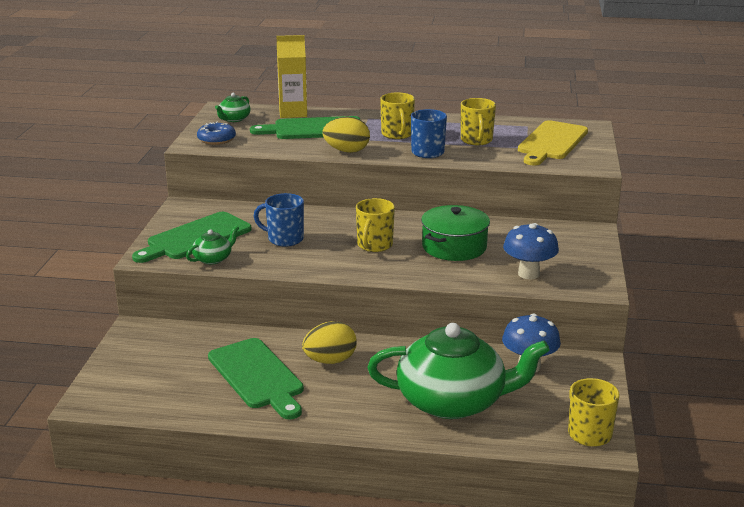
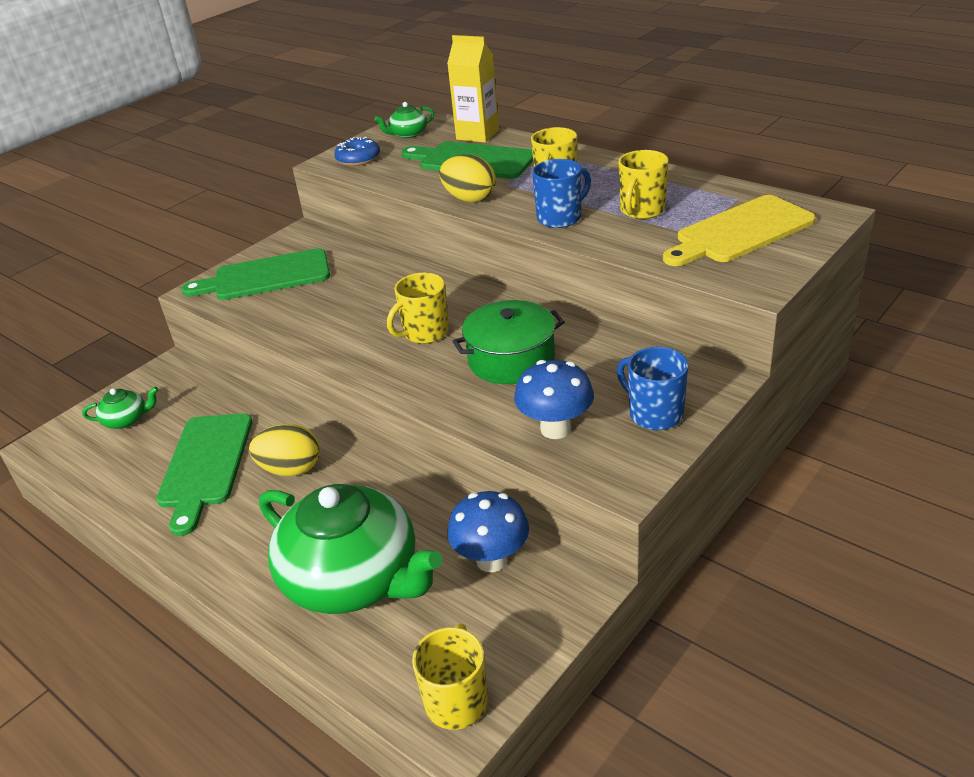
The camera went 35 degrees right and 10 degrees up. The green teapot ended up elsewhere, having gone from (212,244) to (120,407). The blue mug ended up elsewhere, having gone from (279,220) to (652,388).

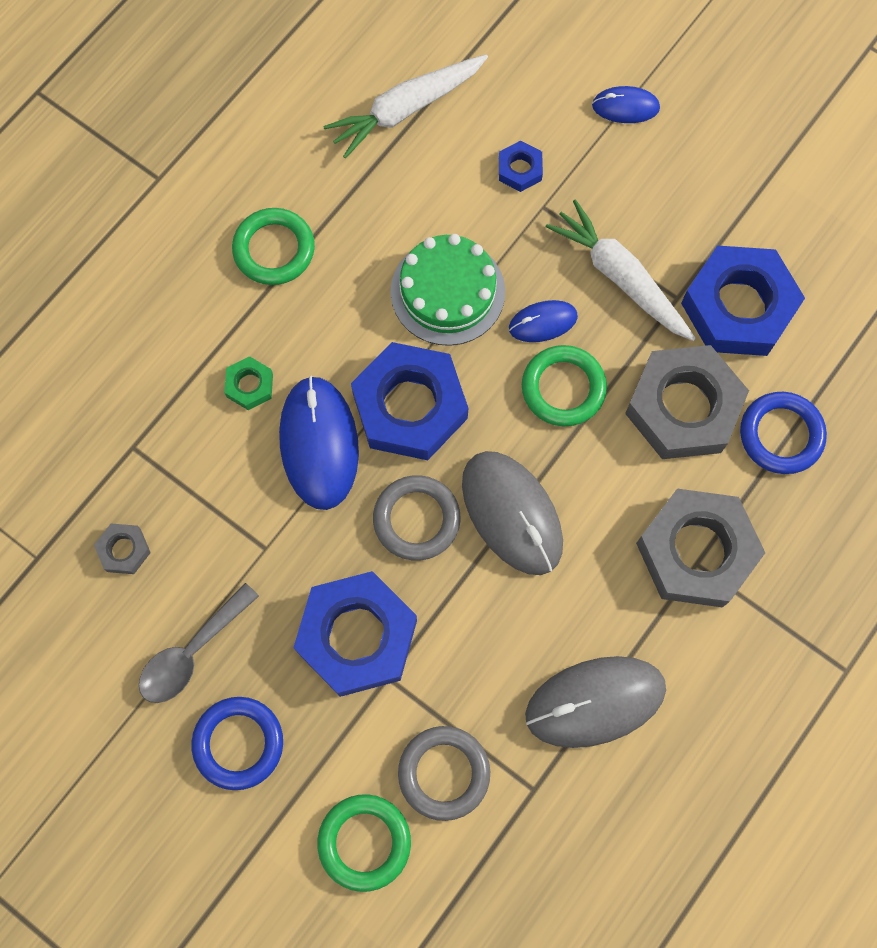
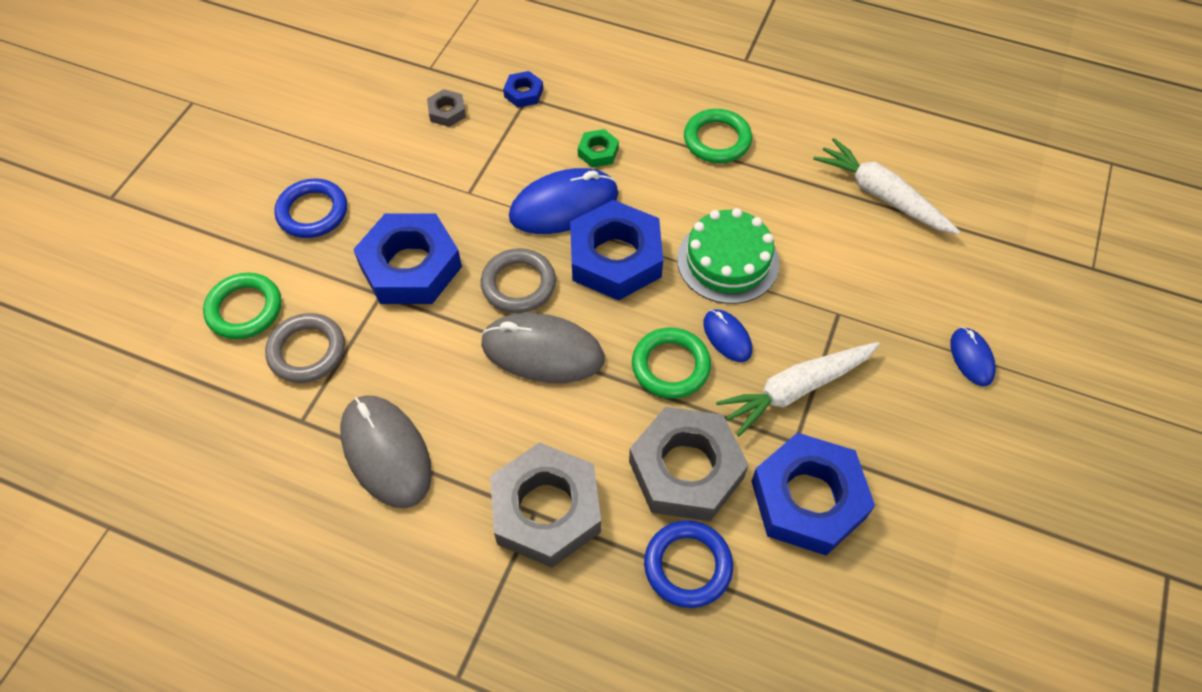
The camera went 75 degrees right and 15 degrees down. The grey mouse at (512,513) ended up facing another way, 60 degrees clockwise from before. The blue nut ended up elsewhere, having gone from (521,166) to (523,89). The white carrot at (621,270) ended up facing another way, 150 degrees counterclockwise from before. The second view lost the grey spoon at (199,643).

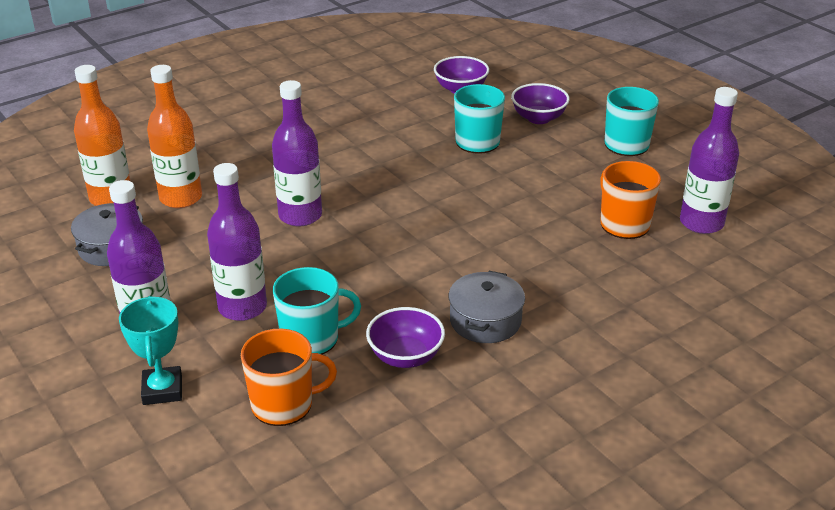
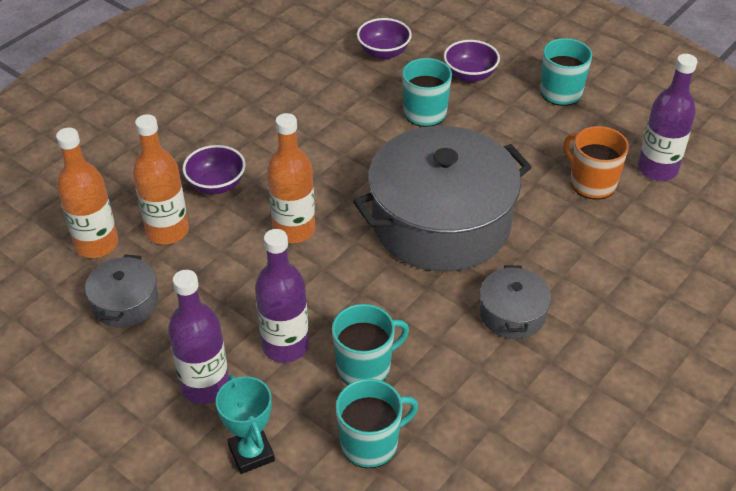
The camera went 15 degrees left and 10 degrees up. The purple bowl ended up elsewhere, having gone from (405,337) to (214,169). What was the purple bottle at (297,153) turned into the orange bottle at (291,178). What was the orange mug at (289,377) turned into the turquoise mug at (377,423). The second view gained the grey pot at (442,198).

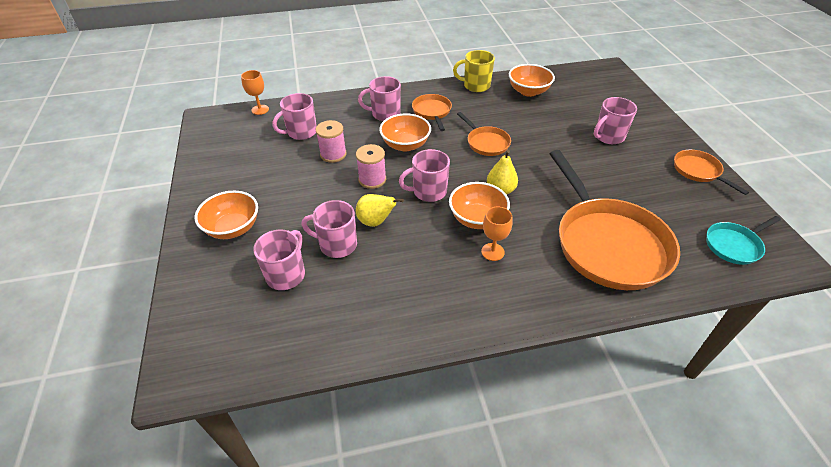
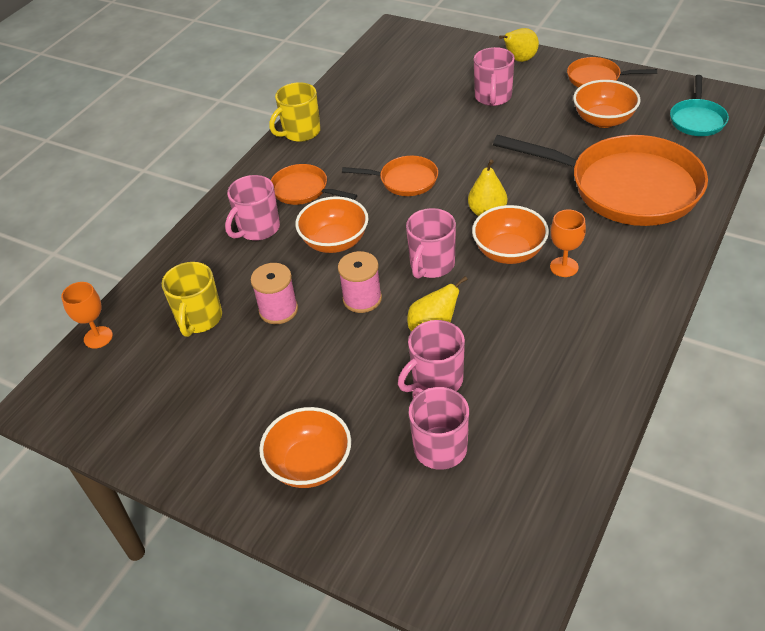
The camera went 45 degrees left and 0 degrees up. What was the pink mug at (295,116) turned into the yellow mug at (192,299). The second view gained the yellow pear at (519,45). The orange bowl ended up elsewhere, having gone from (532,80) to (606,104).

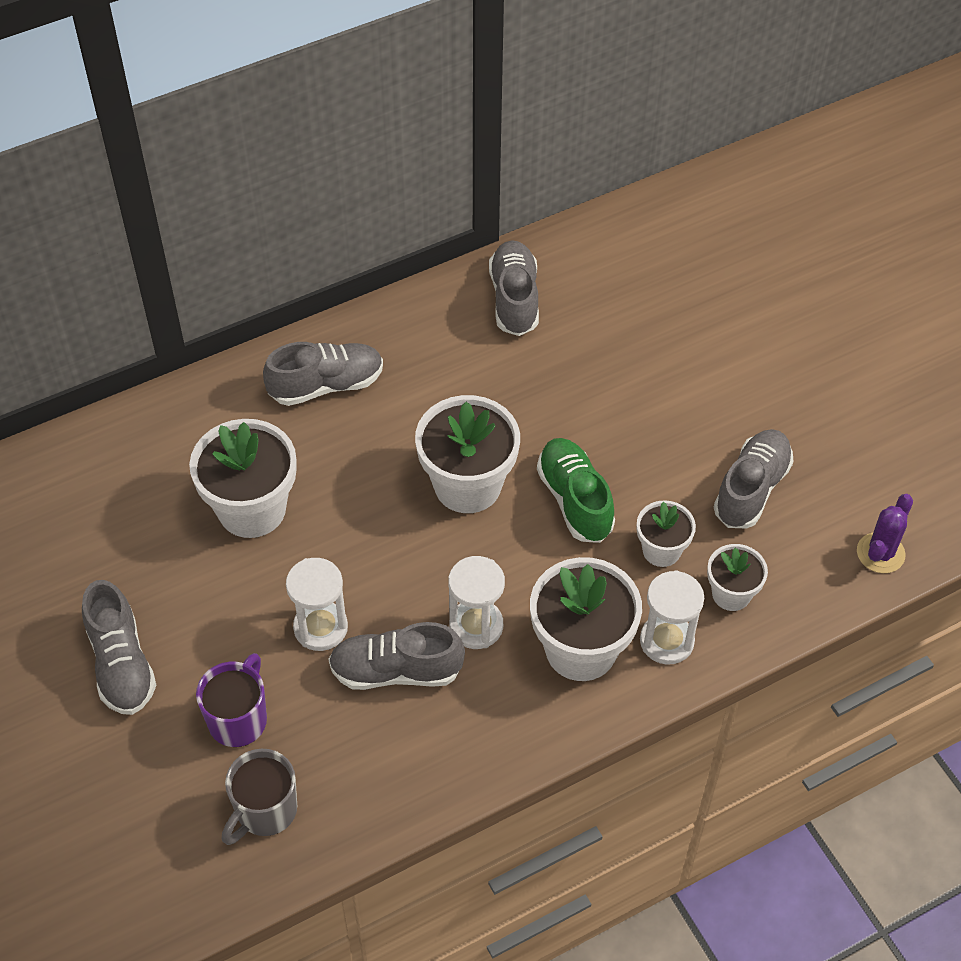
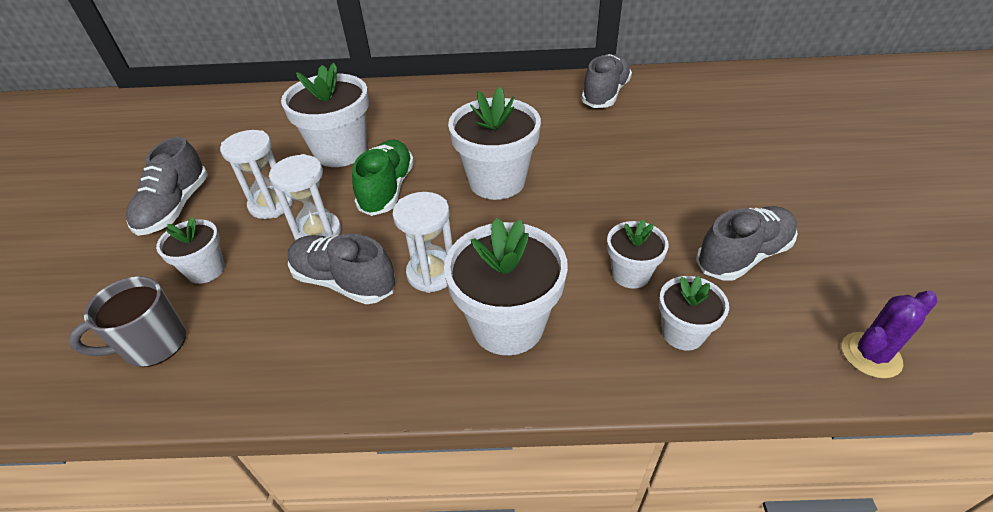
The camera went 30 degrees right and 10 degrees down. Where the purple mug stood at (231,700), the white flower pot came to stand at (190,250). The white hourglass ended up elsewhere, having gone from (672,617) to (256,174). The green shoe ended up elsewhere, having gone from (576,490) to (383,177). The second view lost the grey shoe at (323,374).

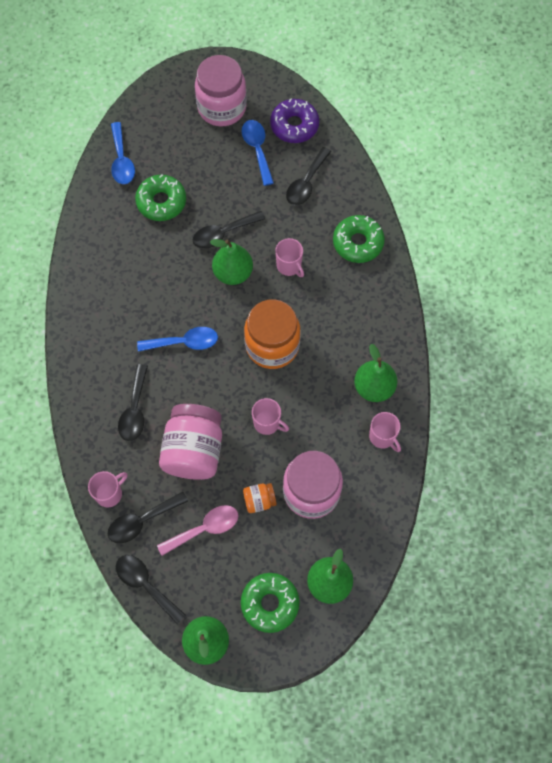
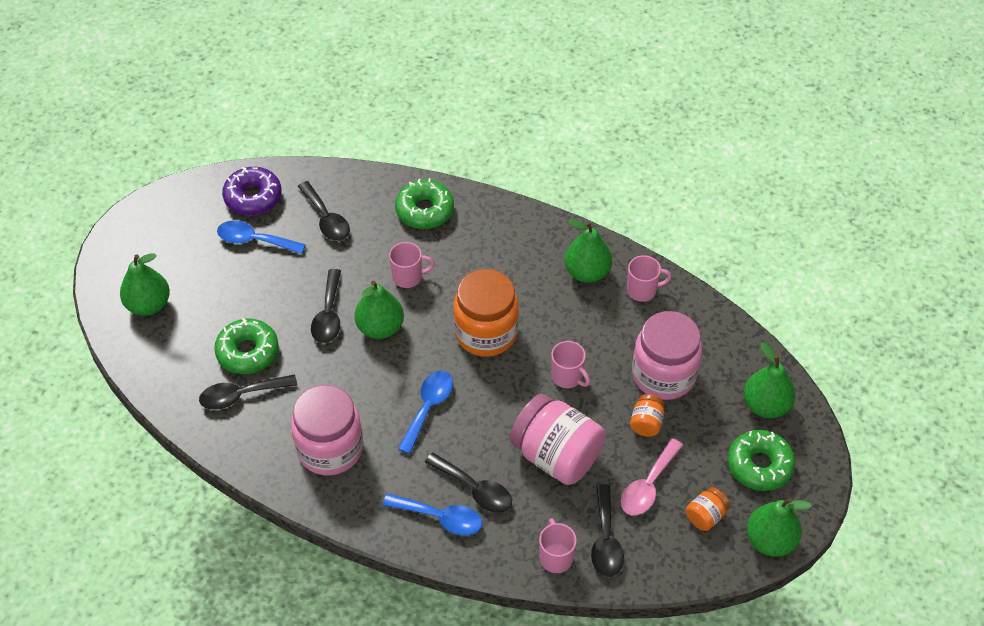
The camera went 60 degrees left and 15 degrees down. The second view gained the green pear at (145,285). The black spoon ended up elsewhere, having gone from (151,589) to (248,392). The pink jar ended up elsewhere, having gone from (221,90) to (327,430). The blue spoon ended up elsewhere, having gone from (123,153) to (432,514). The pink mug at (270,416) ended up facing another way, 75 degrees clockwise from before. The pink spoon at (197,530) ended up facing another way, 150 degrees counterclockwise from before. The second view gained the orange jar at (708,509).

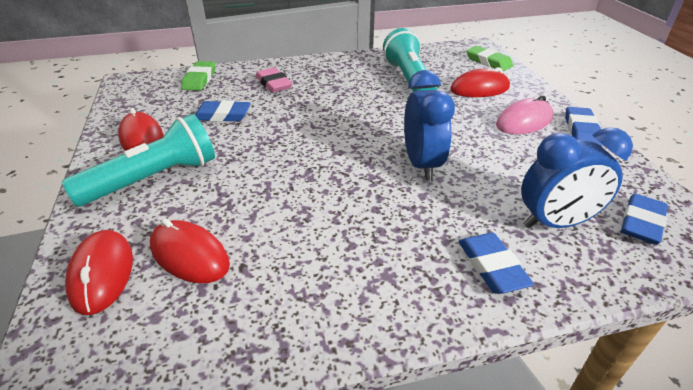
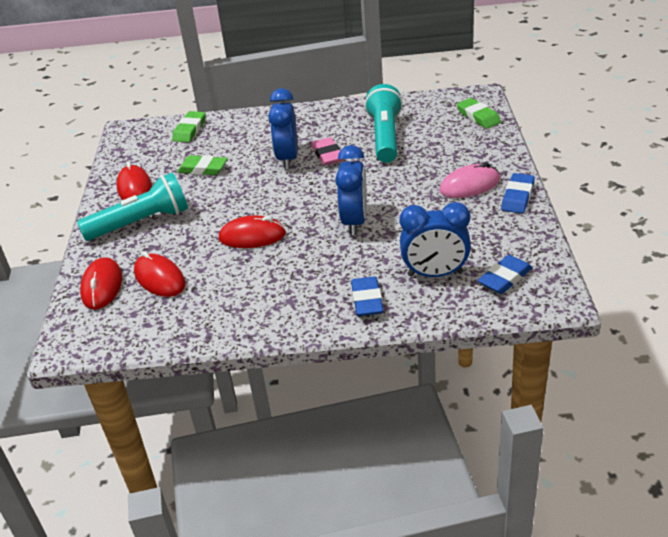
The camera went 15 degrees right and 0 degrees up. What was the blue eraser at (223,111) turned into the green eraser at (202,165). The red mouse ended up elsewhere, having gone from (480,82) to (252,231). The second view gained the blue clock at (283,128). The pink eraser ended up elsewhere, having gone from (274,80) to (327,151).

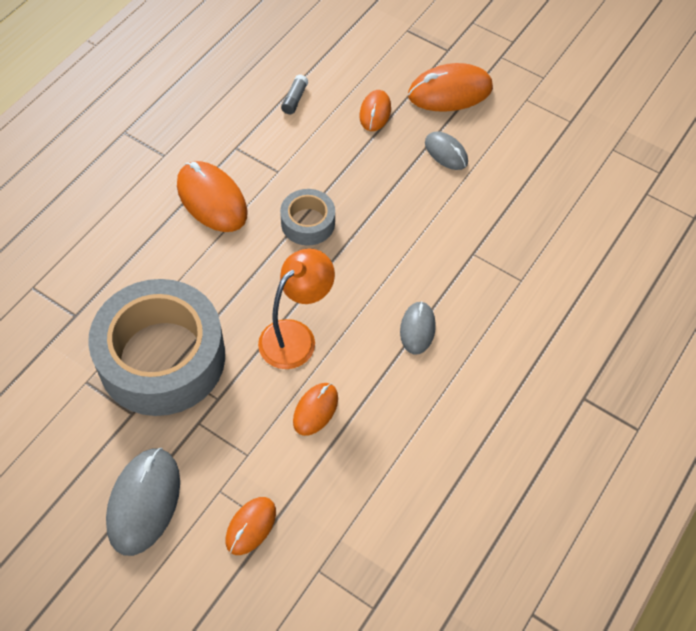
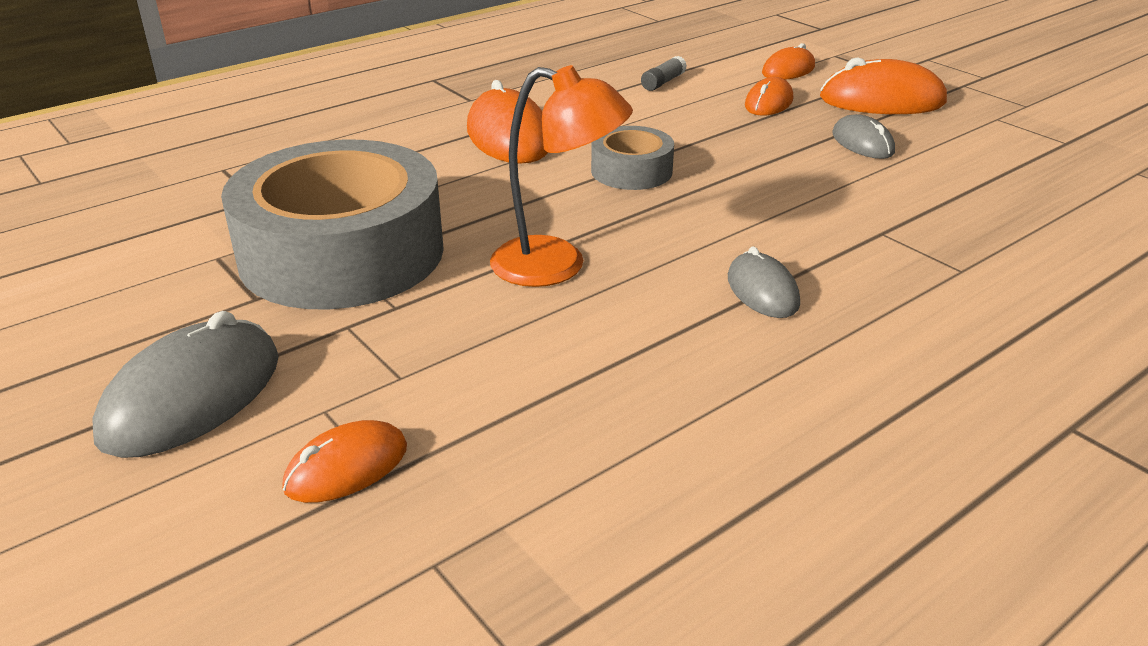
The camera went 20 degrees right and 25 degrees down. The orange lamp at (296,309) ended up facing another way, 45 degrees clockwise from before. The grey mouse at (418,327) ended up facing another way, 45 degrees counterclockwise from before. The orange mouse ended up elsewhere, having gone from (315,409) to (788,61).

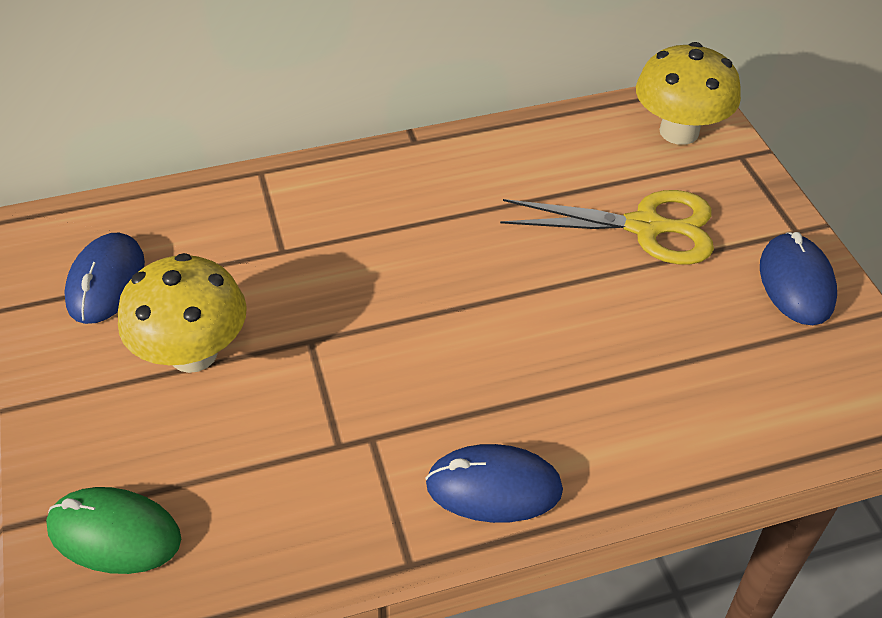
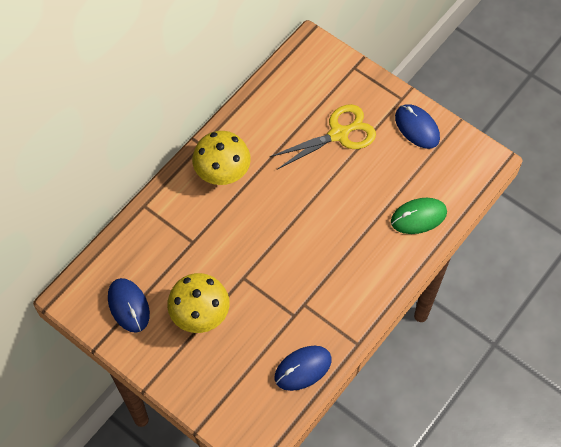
The camera went 35 degrees left and 15 degrees up. The yellow mushroom ended up elsewhere, having gone from (688,93) to (221,158). The blue mouse ended up elsewhere, having gone from (494,483) to (303,368). The green mouse ended up elsewhere, having gone from (113,530) to (419,216).

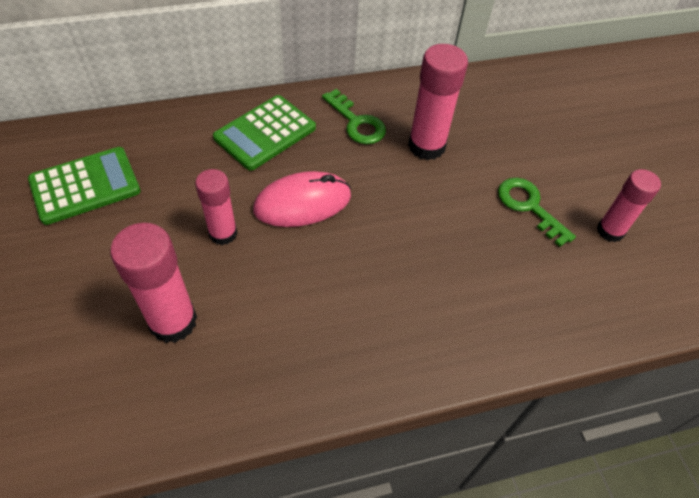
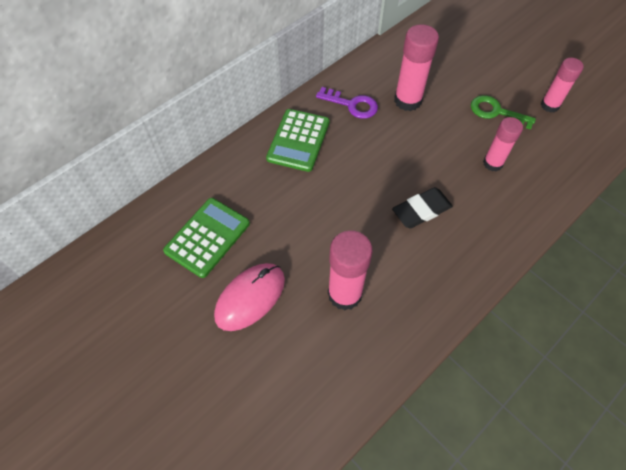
The camera went 25 degrees left and 5 degrees up. The pink mouse ended up elsewhere, having gone from (302,199) to (249,297). What was the green key at (354,116) turned into the purple key at (347,103). The second view gained the black eraser at (422,207). The pink glue stick ended up elsewhere, having gone from (216,207) to (503,144).

